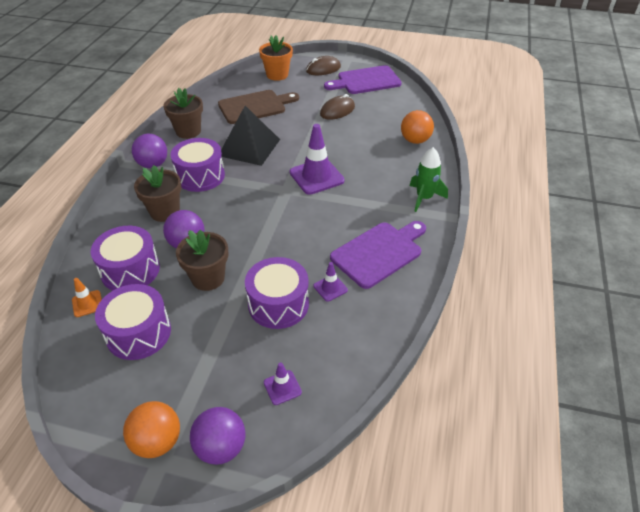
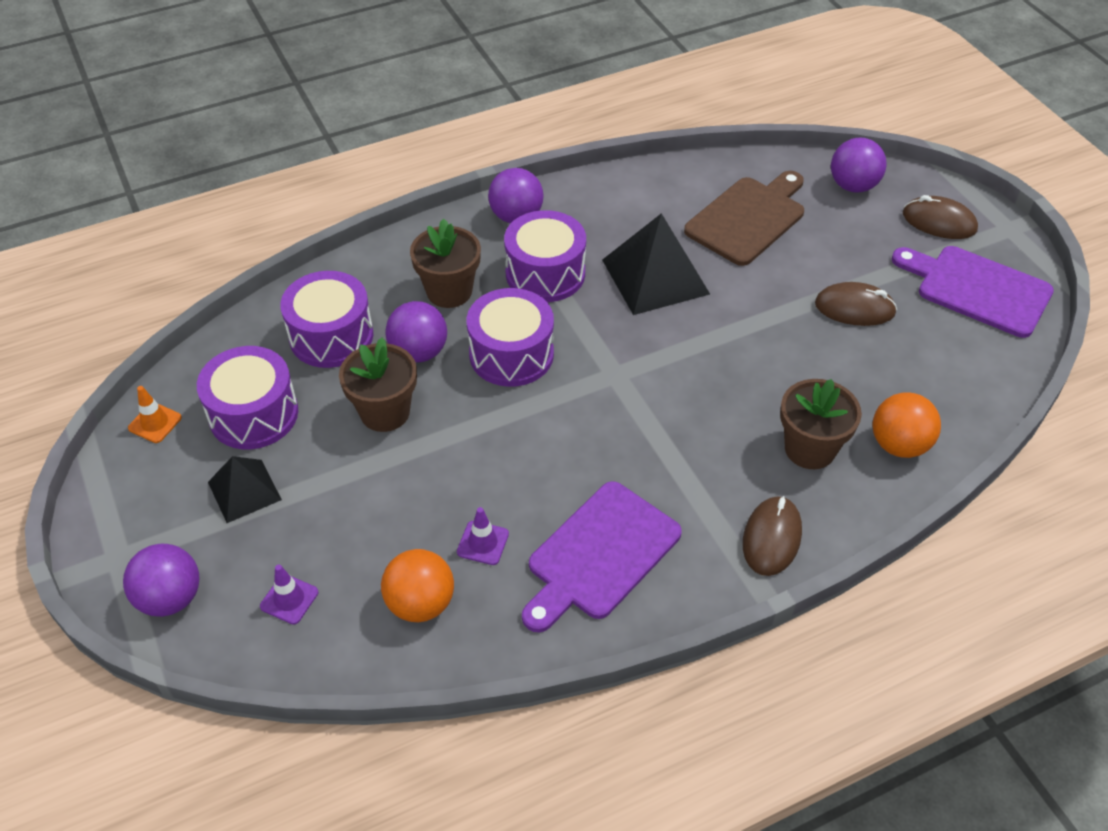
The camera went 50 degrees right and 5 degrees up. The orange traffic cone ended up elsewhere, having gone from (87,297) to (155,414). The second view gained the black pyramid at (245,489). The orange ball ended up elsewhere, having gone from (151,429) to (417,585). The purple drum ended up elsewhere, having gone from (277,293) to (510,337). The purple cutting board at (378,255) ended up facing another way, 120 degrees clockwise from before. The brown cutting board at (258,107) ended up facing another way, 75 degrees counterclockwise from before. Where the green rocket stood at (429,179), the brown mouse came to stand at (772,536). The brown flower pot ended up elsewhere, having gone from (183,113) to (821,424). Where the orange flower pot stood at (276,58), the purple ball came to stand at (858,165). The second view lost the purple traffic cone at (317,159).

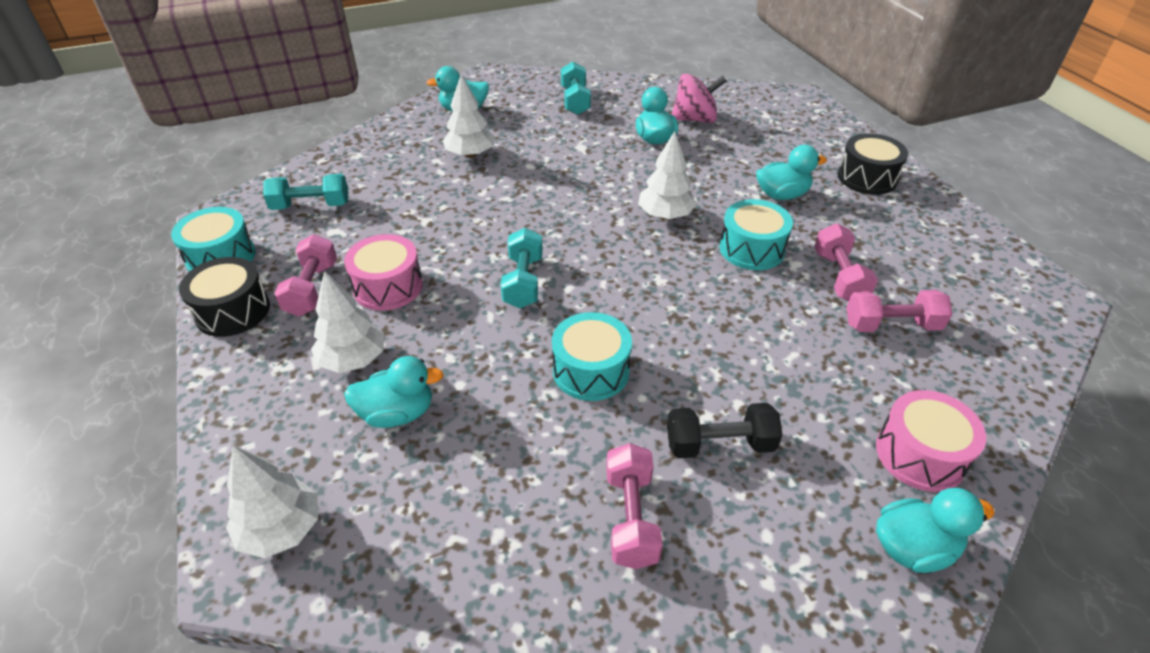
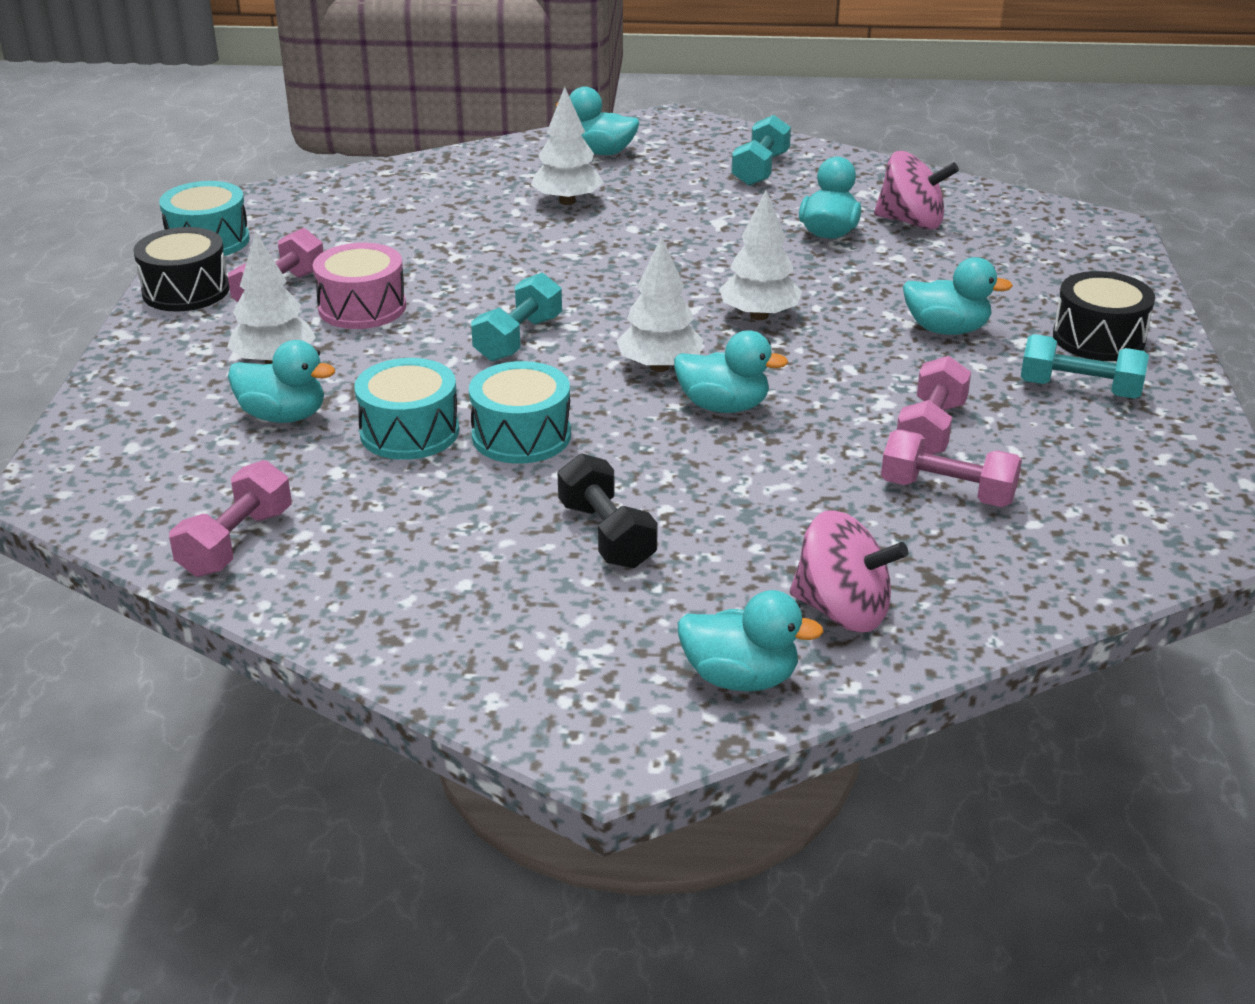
The camera went 25 degrees right and 10 degrees down. The pink dumbbell ended up elsewhere, having gone from (634,506) to (230,518). The turquoise drum ended up elsewhere, having gone from (756,234) to (406,409). The black dumbbell at (725,430) ended up facing another way, 45 degrees clockwise from before. The white tree ended up elsewhere, having gone from (272,501) to (660,304). The second view gained the turquoise duck at (731,371). Where the pink drum stood at (931,441), the pink spinning top came to stand at (849,571). The turquoise dumbbell ended up elsewhere, having gone from (305,192) to (1085,366).

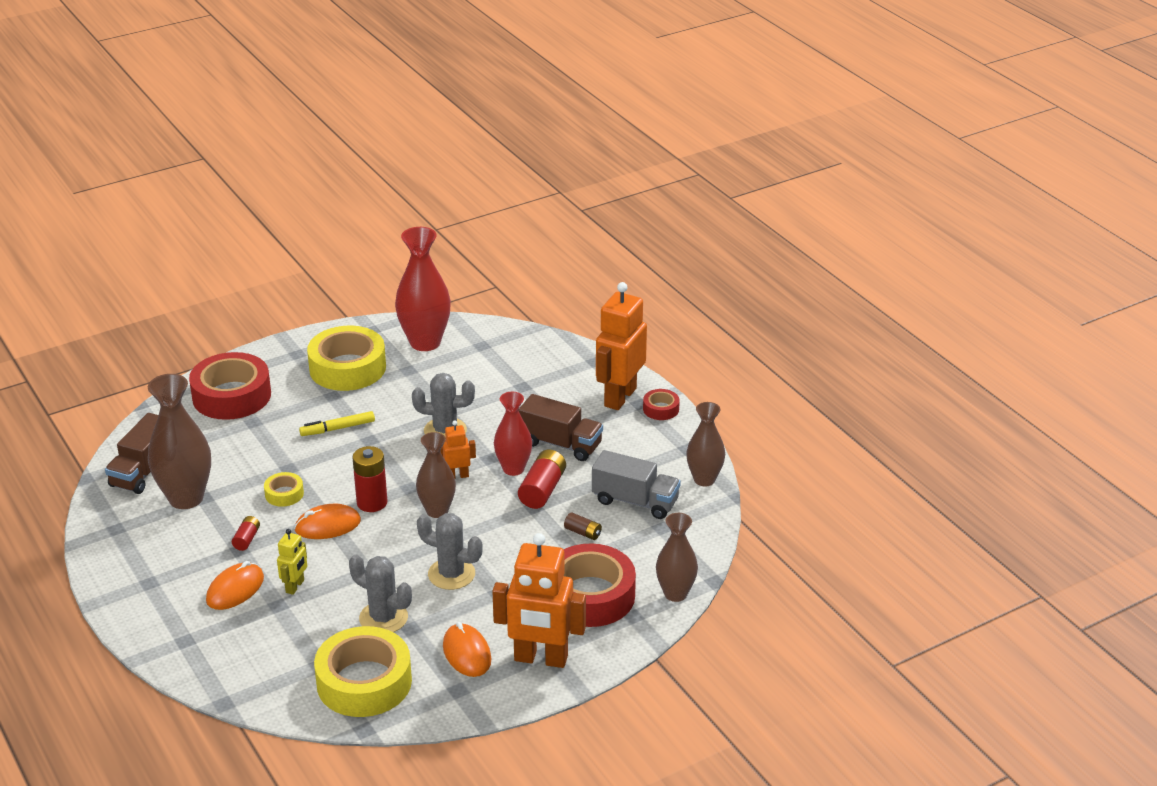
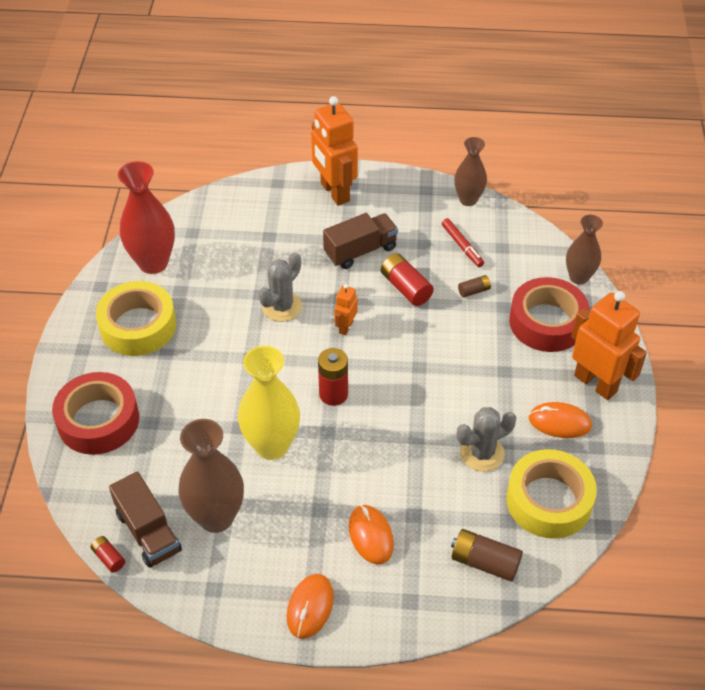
The camera went 55 degrees left and 15 degrees up. The red battery ended up elsewhere, having gone from (246,533) to (108,554). Where the yellow tape stood at (284,489), the yellow vase came to stand at (269,403). The orange mouse ended up elsewhere, having gone from (327,521) to (310,606). Where the grey truck stood at (636,484), the red marker came to stand at (463,242). The second view gained the brown battery at (487,555). The orange robot at (539,600) ended up facing another way, 90 degrees counterclockwise from before. The second view lost the yellow robot at (292,562). The second view lost the yellow marker at (337,423). The second view lost the brown vase at (436,475). The second view lost the grey cactus at (450,551). The second view lost the red vase at (513,434). The second view lost the red tape at (661,404).

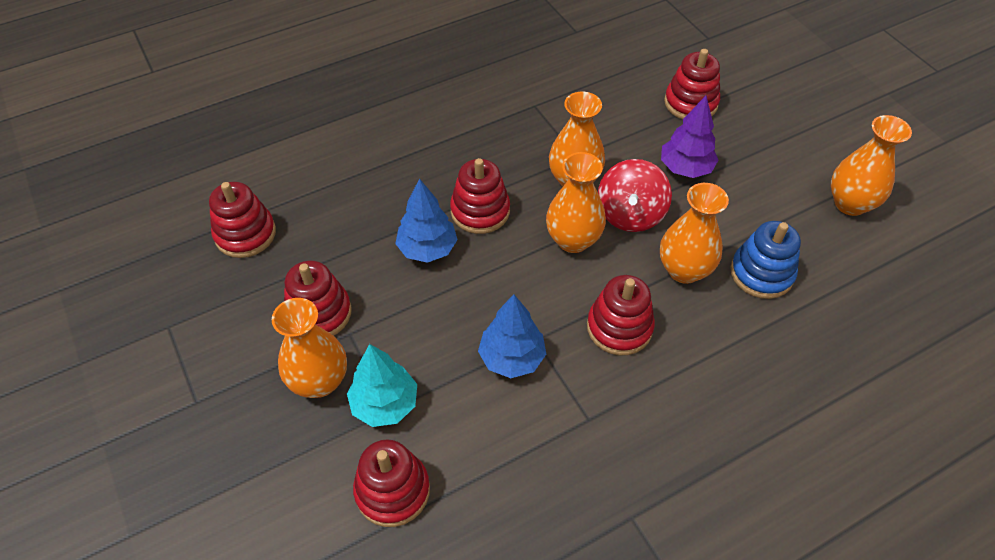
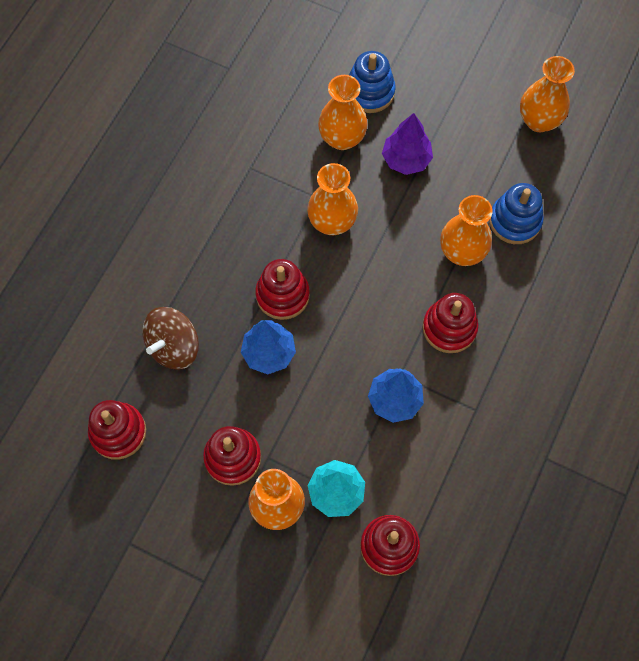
The camera went 35 degrees left and 15 degrees up. The second view gained the brown spinning top at (170,338). The orange vase ended up elsewhere, having gone from (576,202) to (343,112). What was the red stacking toy at (692,84) turned into the blue stacking toy at (372,82). The second view lost the red spinning top at (635,195).

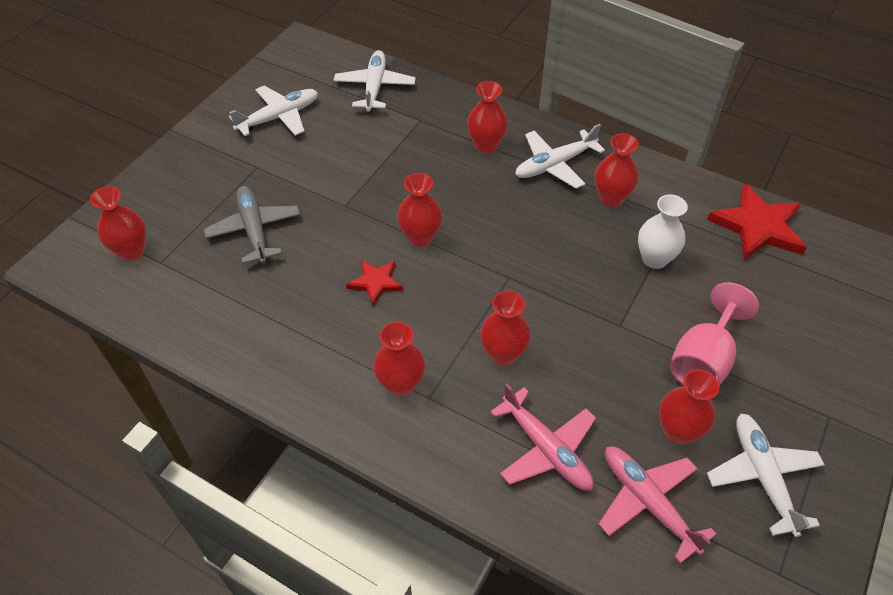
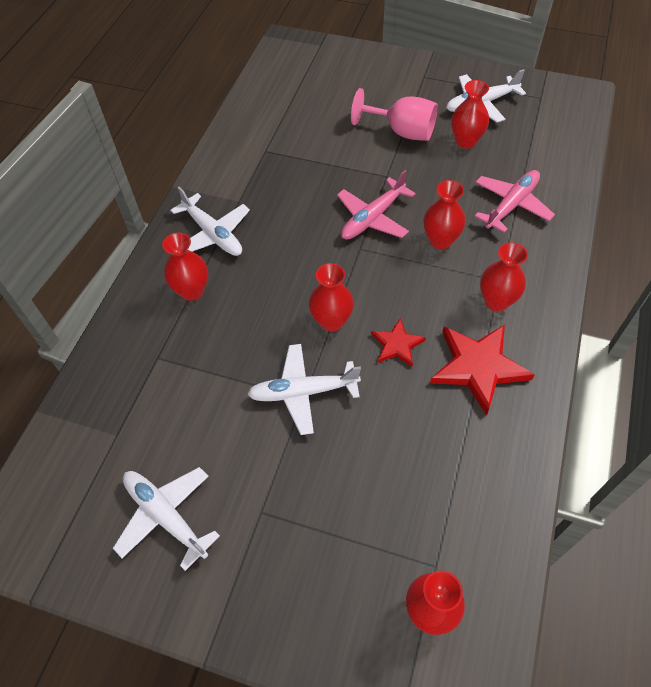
The camera went 100 degrees left and 5 degrees up. The white plane ended up elsewhere, having gone from (375,81) to (304,389). The pink plane ended up elsewhere, having gone from (658,505) to (376,205). The red star ended up elsewhere, having gone from (757,222) to (482,370). The second view lost the grey plane at (252,225). The second view lost the red vase at (617,170). The second view lost the white vase at (663,231).

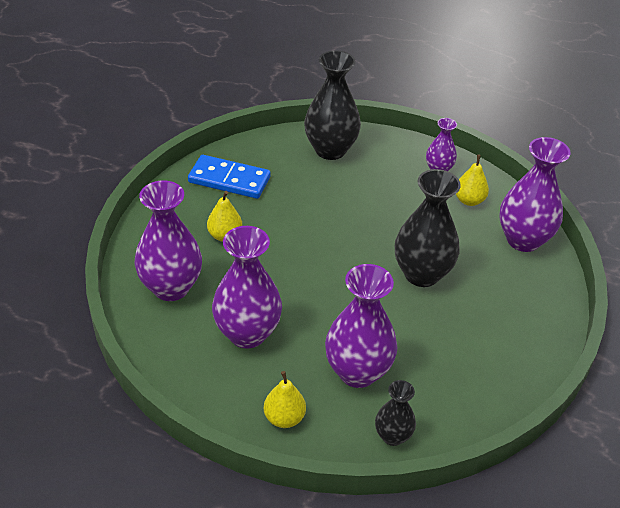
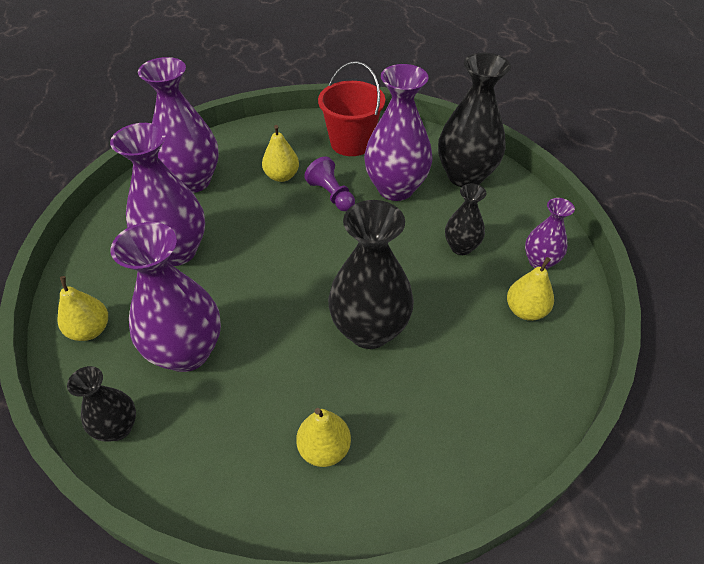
The camera went 55 degrees right and 5 degrees up. The second view gained the yellow pear at (323,437). The second view gained the purple pawn at (329,183). Where the blue domino stood at (229,177), the red bucket came to stand at (351,108). The purple vase ended up elsewhere, having gone from (535,194) to (398,132). The second view gained the black vase at (466,219).

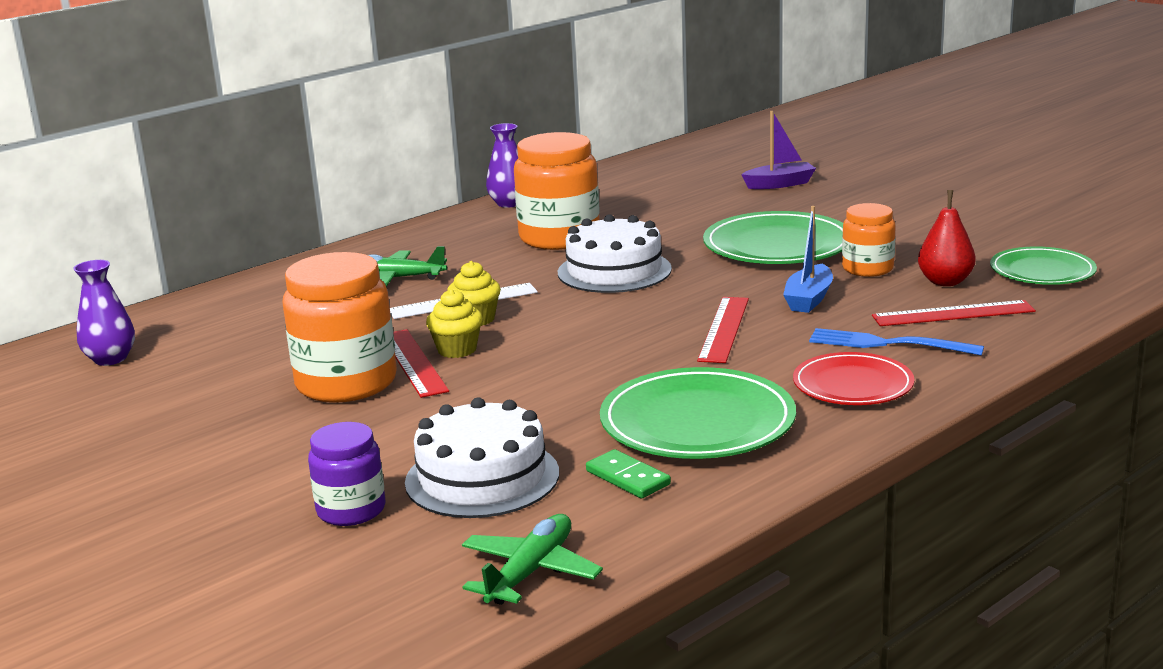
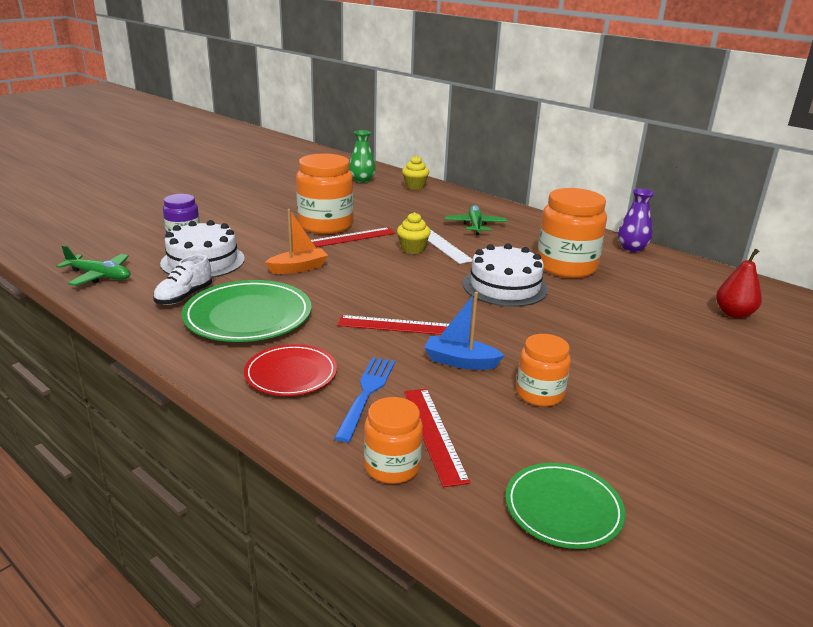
The camera went 80 degrees right and 5 degrees up. Where the green domino stood at (628,473), the white shoe came to stand at (182,279). The second view gained the orange boat at (296,241). What was the purple vase at (104,313) turned into the green vase at (362,156). The second view gained the orange jar at (393,440). The yellow cupcake ended up elsewhere, having gone from (454,323) to (415,173). The red pear ended up elsewhere, having gone from (946,238) to (739,283). The second view lost the green plate at (773,237). The second view lost the purple boat at (778,150).

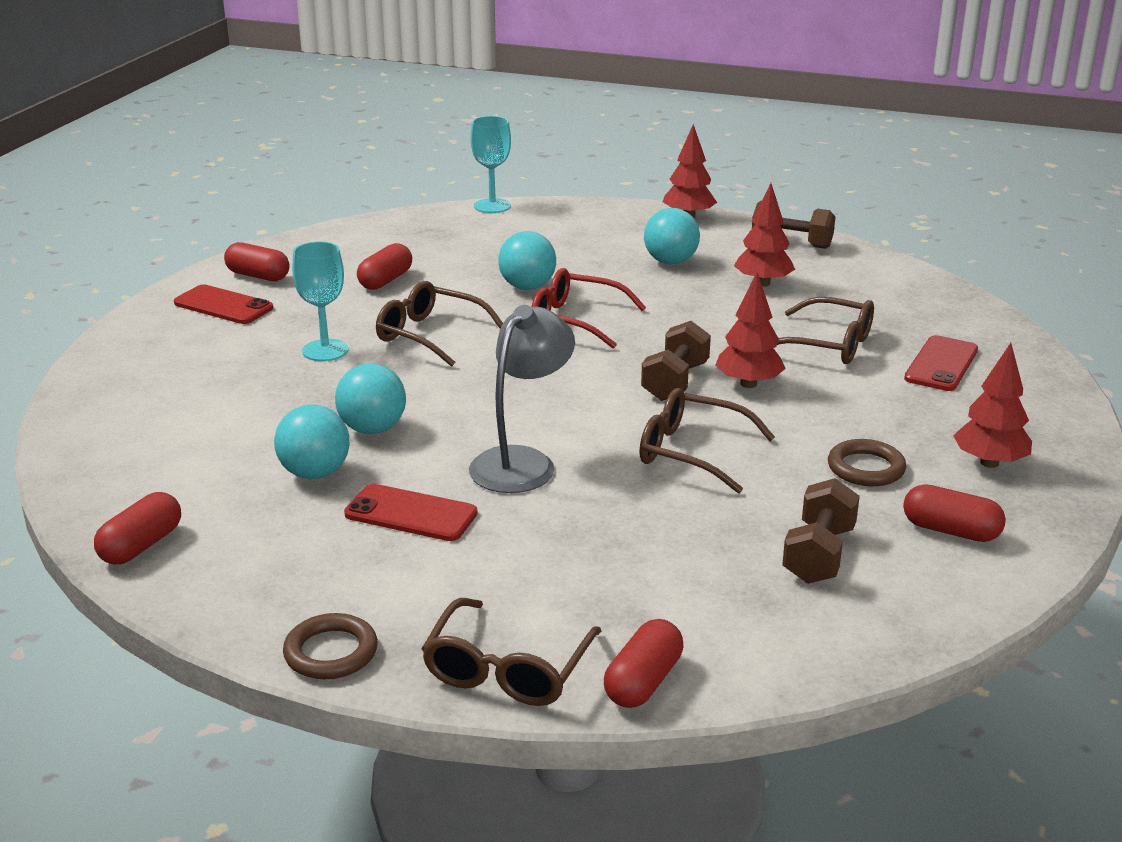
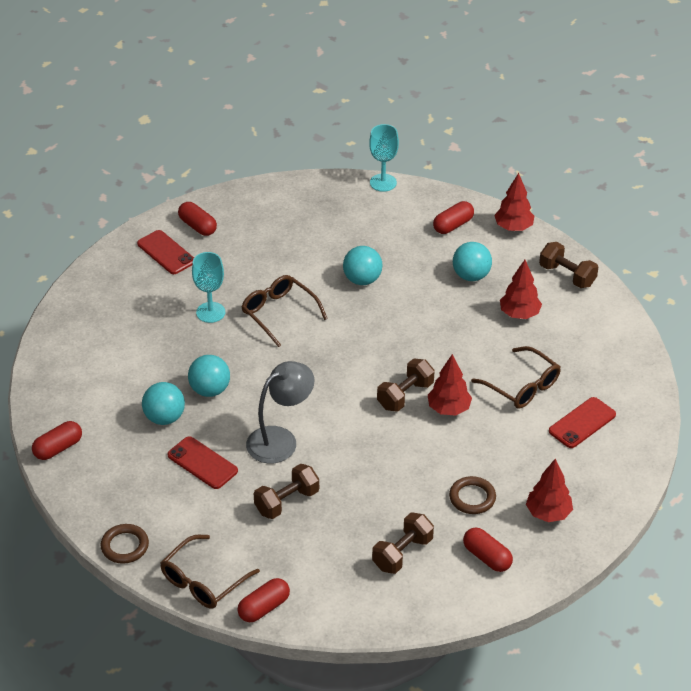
The camera went 20 degrees right and 15 degrees up. The second view gained the brown dumbbell at (286,491). The red capsule ended up elsewhere, having gone from (384,266) to (453,217). The second view lost the red glasses at (588,308). The second view lost the brown glasses at (707,441).

